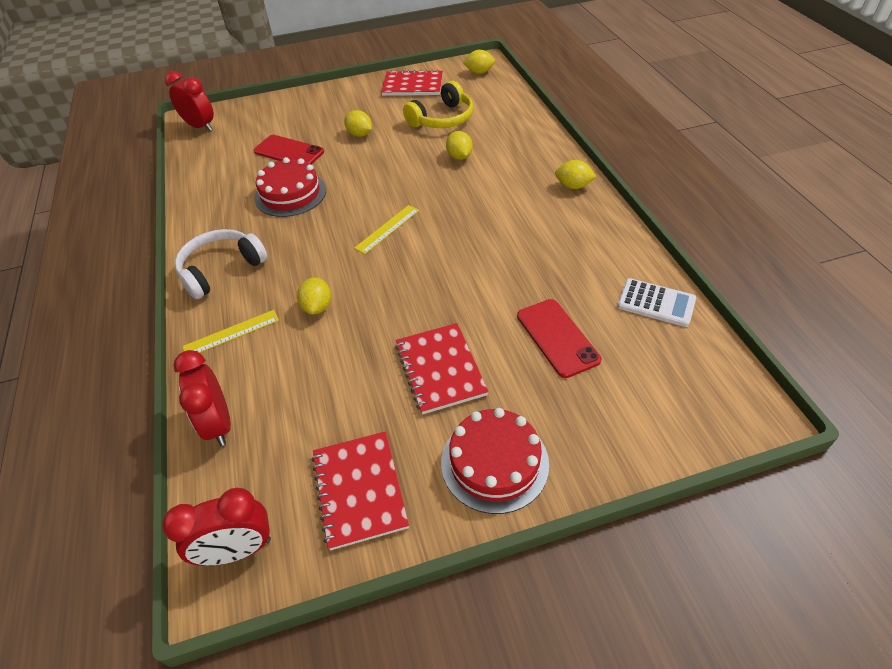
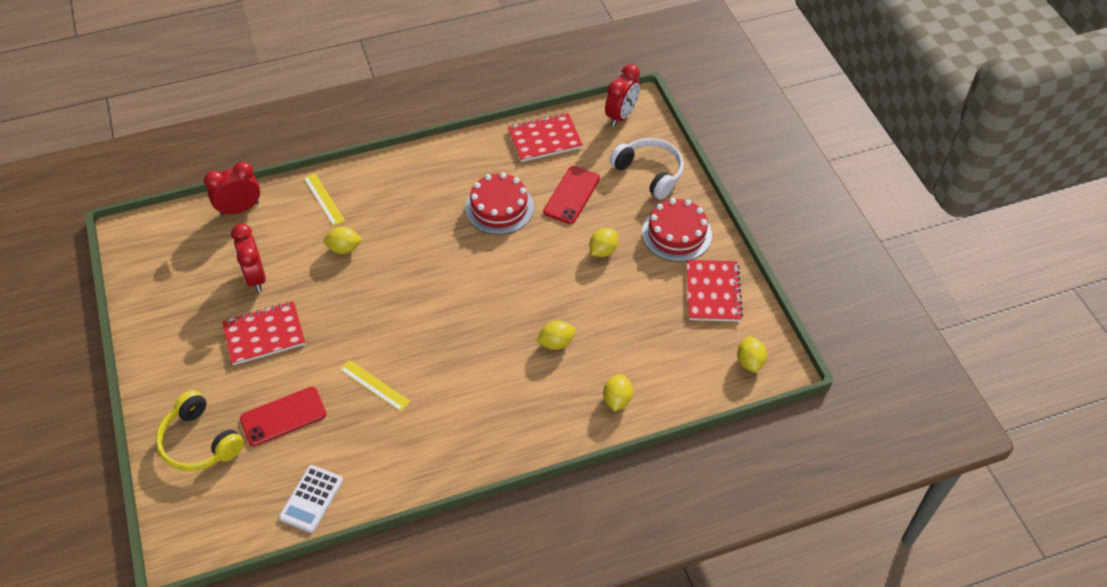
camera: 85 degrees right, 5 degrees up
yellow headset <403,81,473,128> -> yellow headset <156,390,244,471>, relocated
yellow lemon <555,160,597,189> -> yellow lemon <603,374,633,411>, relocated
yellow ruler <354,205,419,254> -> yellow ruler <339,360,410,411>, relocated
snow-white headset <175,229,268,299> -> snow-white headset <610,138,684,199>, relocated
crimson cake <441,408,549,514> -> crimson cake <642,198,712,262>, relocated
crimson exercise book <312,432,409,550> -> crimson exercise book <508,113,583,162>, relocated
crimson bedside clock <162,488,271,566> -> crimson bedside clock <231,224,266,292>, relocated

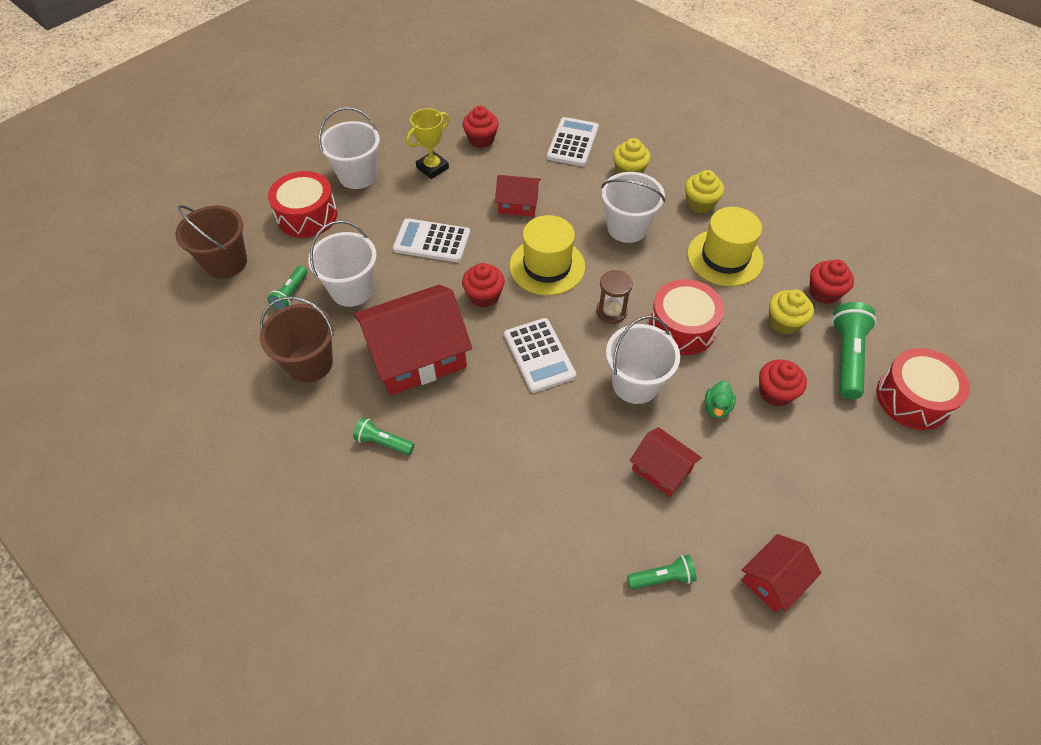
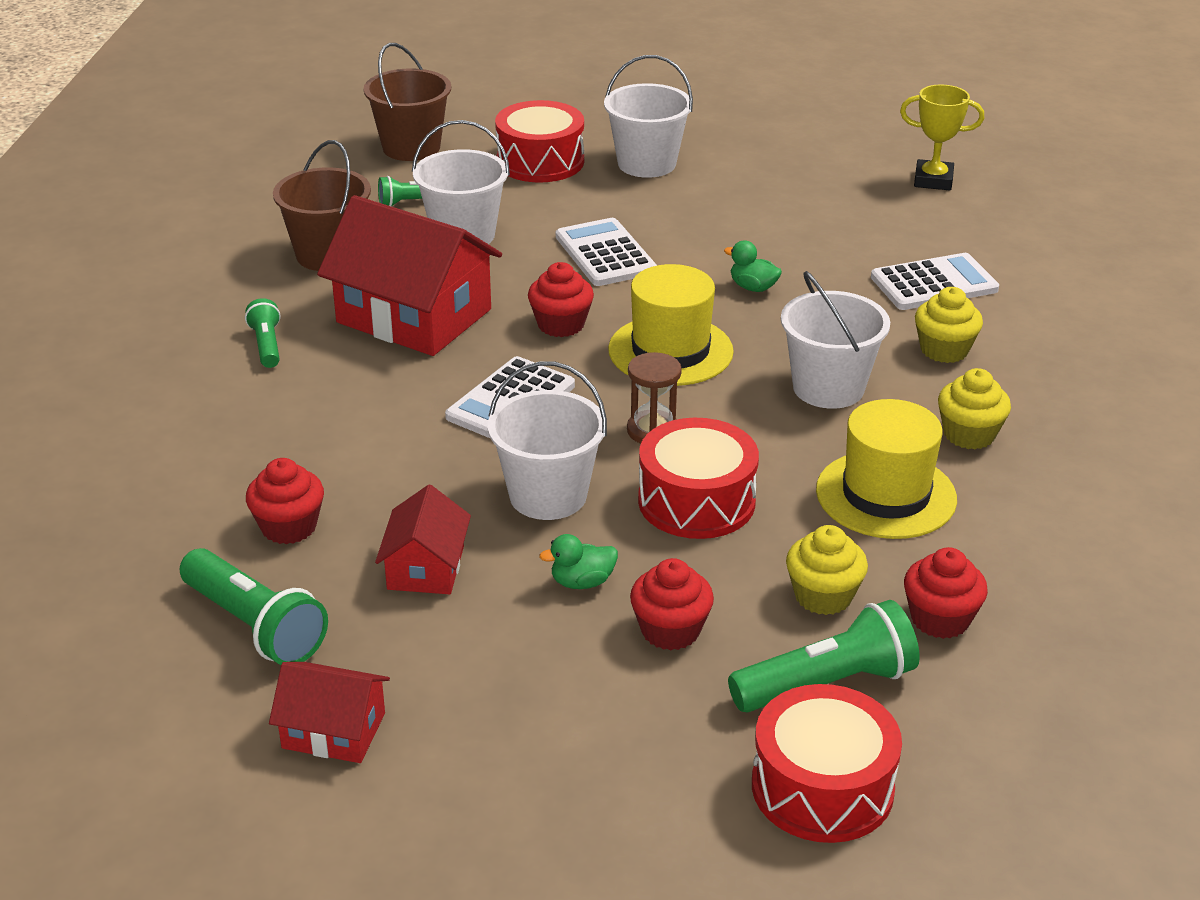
camera: 55 degrees right, 20 degrees down
crimson muffin <463,106,499,148> -> crimson muffin <246,458,324,544>, relocated
yellow trophy <406,108,449,179> -> yellow trophy <900,85,984,190>, relocated
crimson toy house <495,175,541,217> -> green toy duck <724,241,782,292>
green pocket torch <627,555,697,590> -> green pocket torch <180,548,328,665>, x1.75

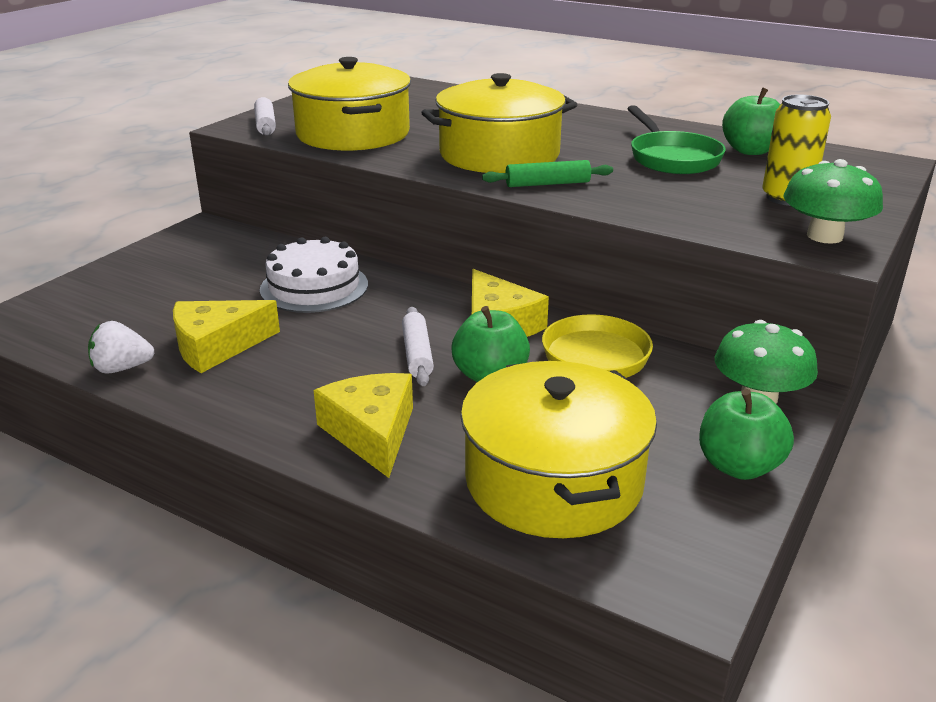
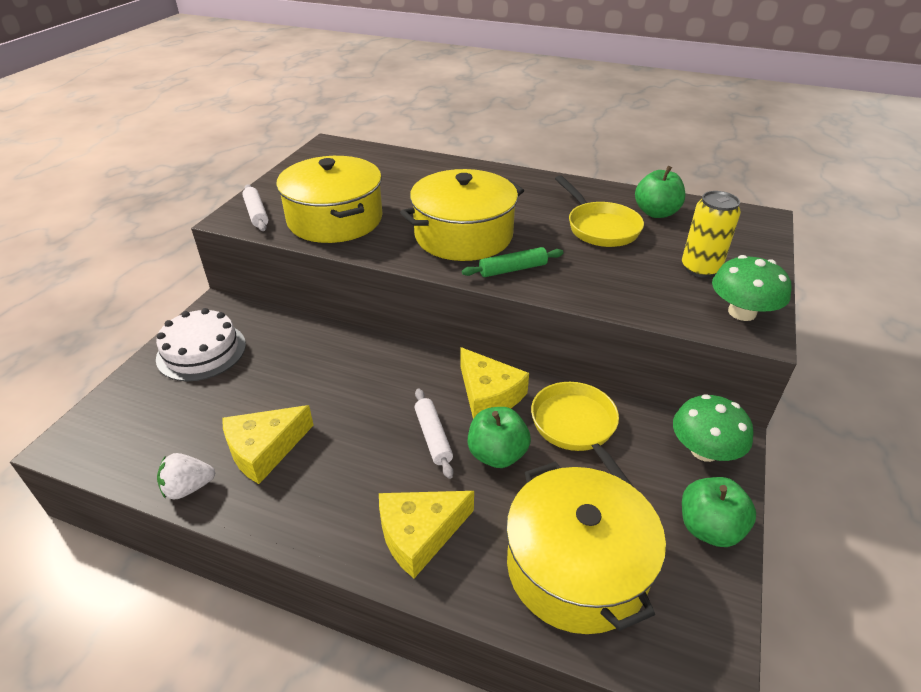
camera: 10 degrees left, 10 degrees up
green pan <627,105,726,174> -> yellow pan <555,175,644,247>
snow-white cake <260,237,368,313> -> snow-white cake <156,308,246,381>, relocated
yellow piece of cheese <314,373,413,478> -> yellow piece of cheese <379,491,474,578>, 90 degrees counterclockwise

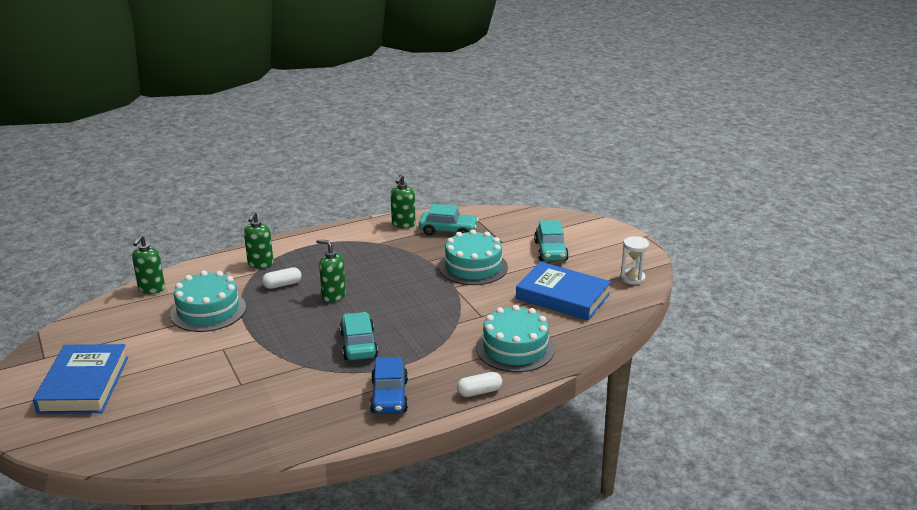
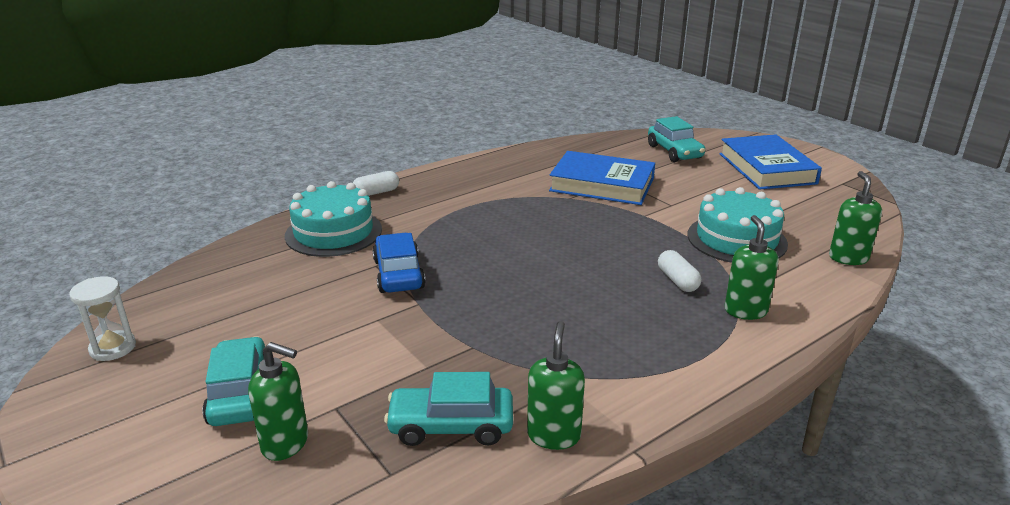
camera: 170 degrees right, 0 degrees up
teal cake <439,229,508,285> -> none
green soap dispenser <316,239,346,302> -> green soap dispenser <248,342,308,461>, relocated
royal blue book <516,262,611,320> -> royal blue book <549,151,655,205>, relocated
snow-white pill shape <262,267,302,289> -> snow-white pill shape <658,250,701,292>, 75 degrees counterclockwise
teal automobile <340,312,378,360> -> teal automobile <648,116,705,162>, relocated
royal blue automobile <370,357,408,414> -> royal blue automobile <372,233,426,293>, relocated

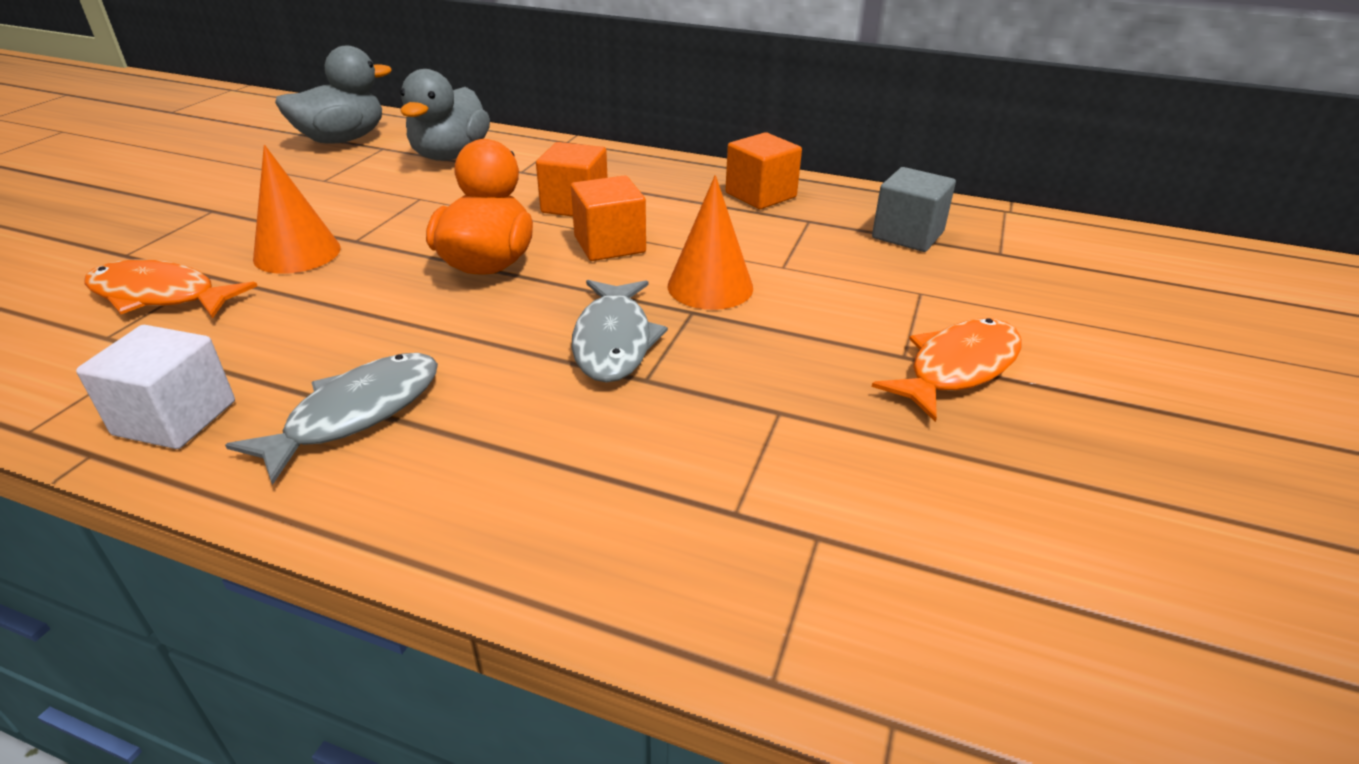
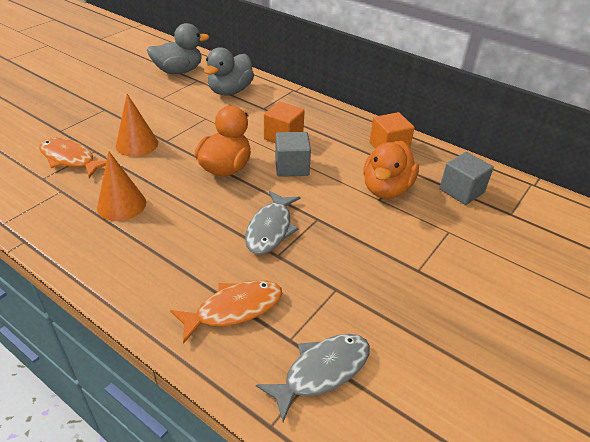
camera: 15 degrees right, 5 degrees up
orange block <571,175,646,261> -> grey block <275,132,311,177>
orange solid cone <668,175,753,310> -> orange solid cone <97,151,146,221>, relocated
orange toy fish <872,318,1022,422> -> orange toy fish <170,280,282,344>, relocated
snow-white block <76,325,235,449> -> none
grey toy fish <225,353,438,485> -> grey toy fish <256,334,370,422>, relocated
none -> orange toy duck <363,141,419,199>

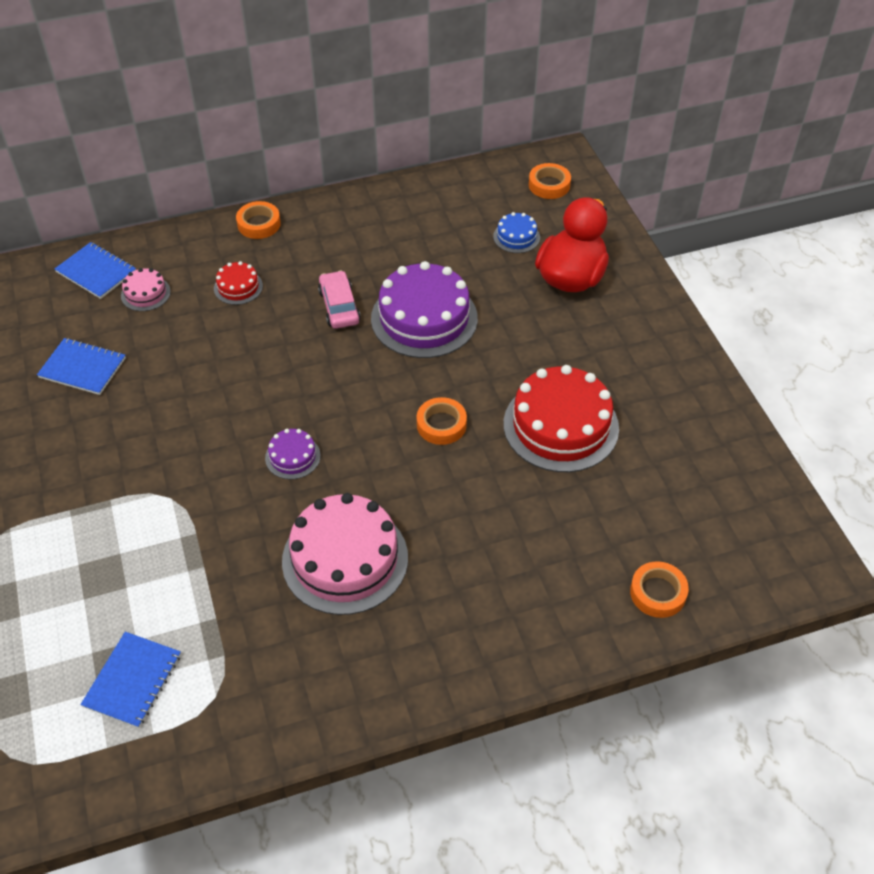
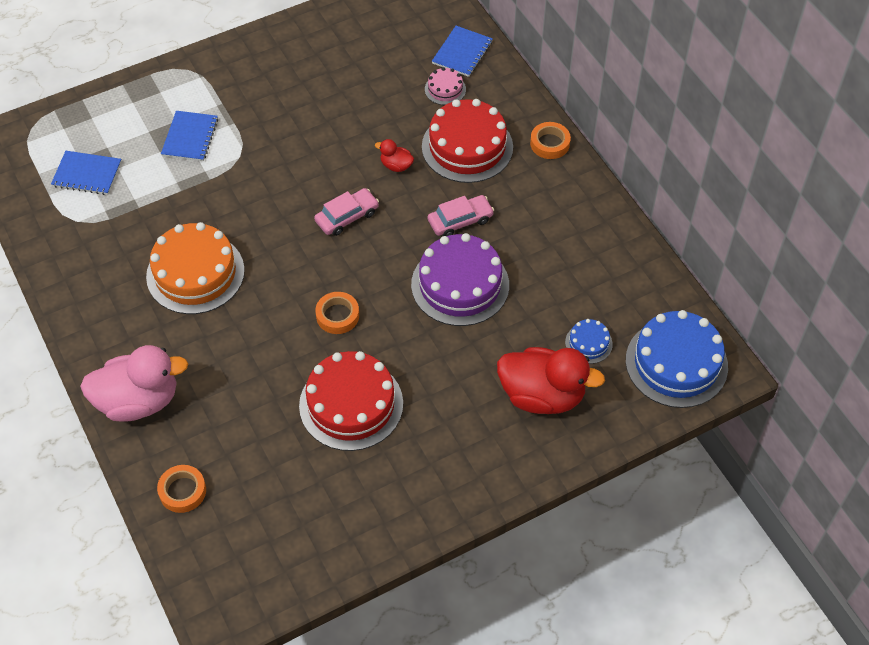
camera: 80 degrees right, 5 degrees up
orange roll of tape <529,163,571,199> -> royal blue cake <626,310,728,408>
crimson cake <214,261,263,305> -> crimson cake <422,99,513,183>, x2.14
royal blue exercise book <37,338,126,395> -> royal blue exercise book <161,111,218,161>, relocated
violet cake <265,429,321,479> -> none
pink cake <282,493,408,615> -> orange cake <146,222,245,314>
none -> crimson toy duck <375,139,414,172>
none -> pink automobile <314,188,379,236>
none -> pink toy duck <80,345,188,422>

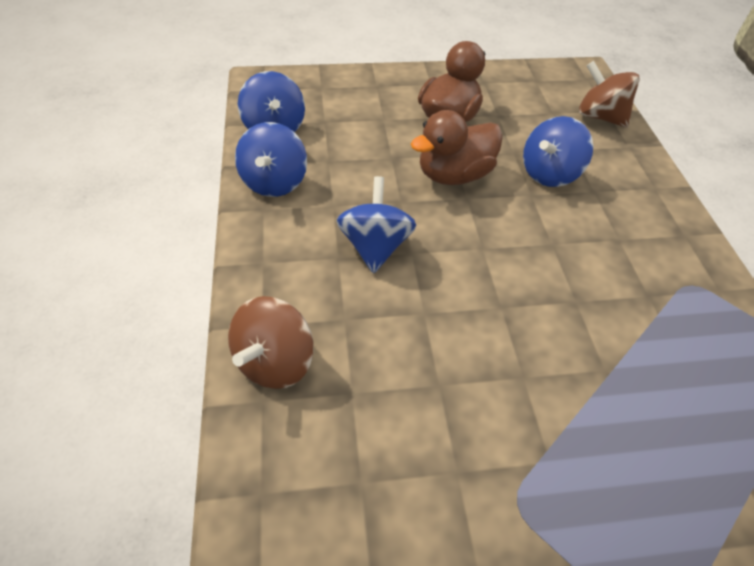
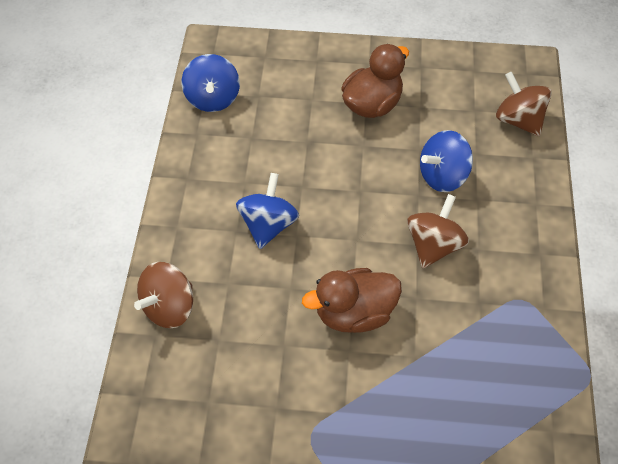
camera: 15 degrees right, 5 degrees up
russet toy duck <411,110,503,185> -> russet toy duck <302,268,402,333>, relocated
royal blue toy top <235,122,307,197> -> none
none -> russet toy top <407,194,469,268>

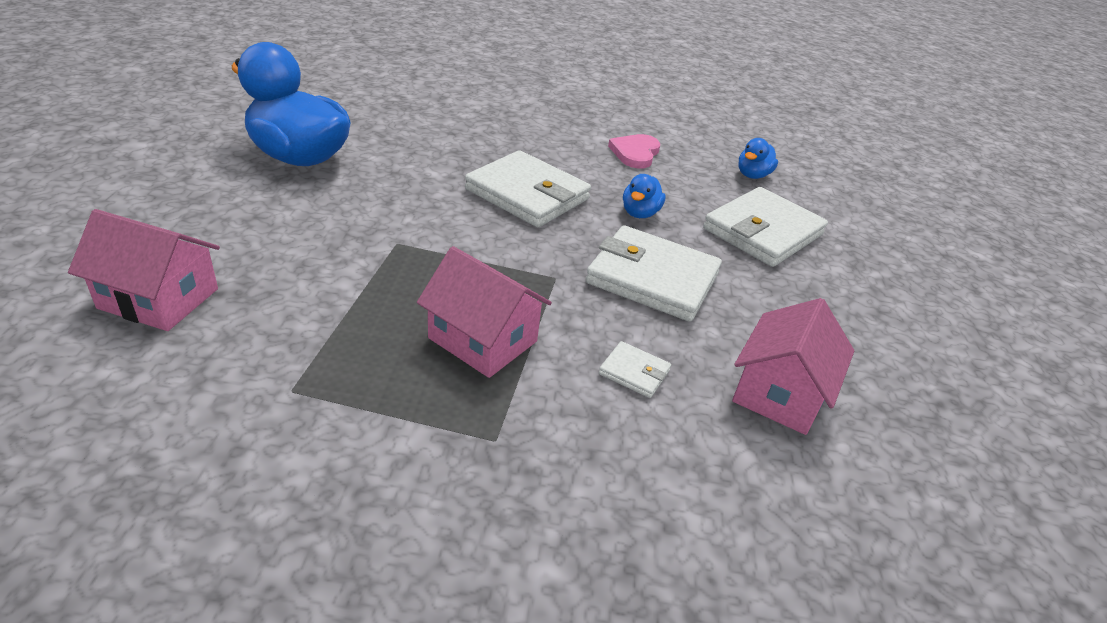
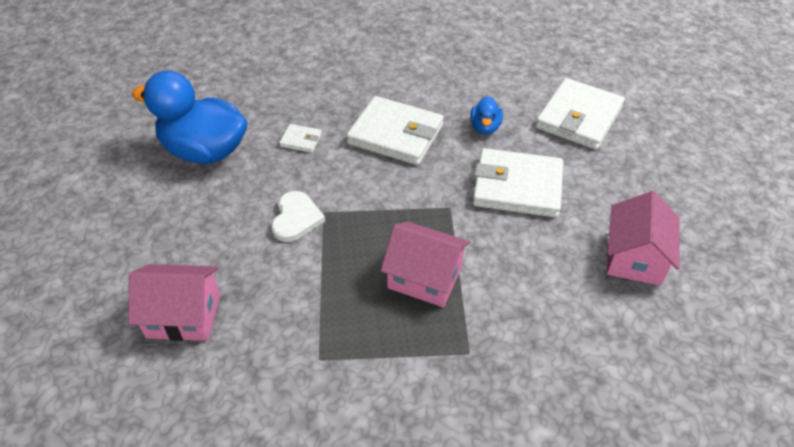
camera: 10 degrees left, 10 degrees up
pink love heart <608,134,660,168> -> none
royal blue toy duck <738,138,778,179> -> none
snow-white wallet <599,341,671,398> -> snow-white wallet <279,124,322,153>, relocated
none -> snow-white love heart <271,191,325,242>

